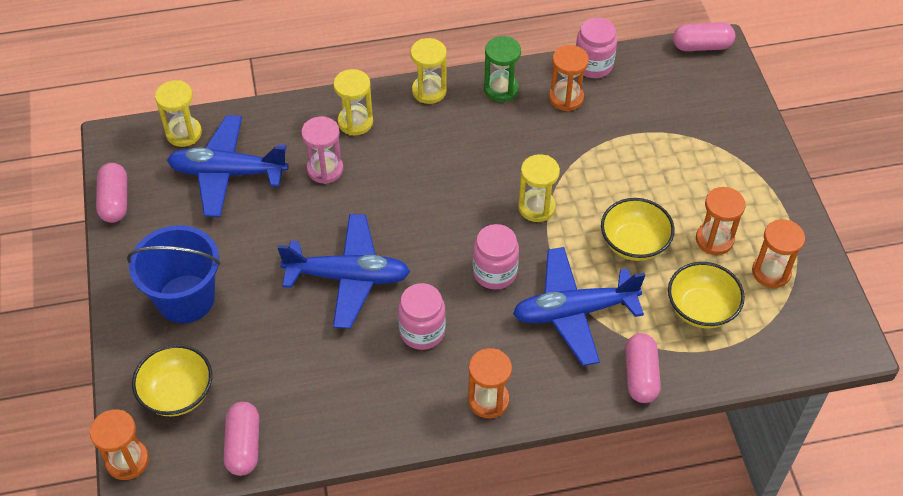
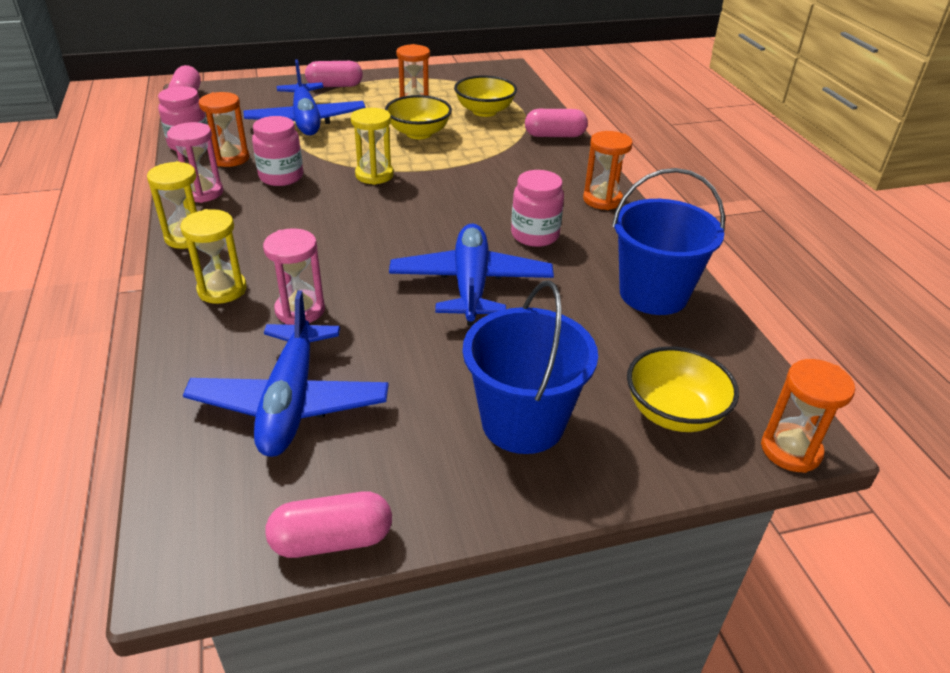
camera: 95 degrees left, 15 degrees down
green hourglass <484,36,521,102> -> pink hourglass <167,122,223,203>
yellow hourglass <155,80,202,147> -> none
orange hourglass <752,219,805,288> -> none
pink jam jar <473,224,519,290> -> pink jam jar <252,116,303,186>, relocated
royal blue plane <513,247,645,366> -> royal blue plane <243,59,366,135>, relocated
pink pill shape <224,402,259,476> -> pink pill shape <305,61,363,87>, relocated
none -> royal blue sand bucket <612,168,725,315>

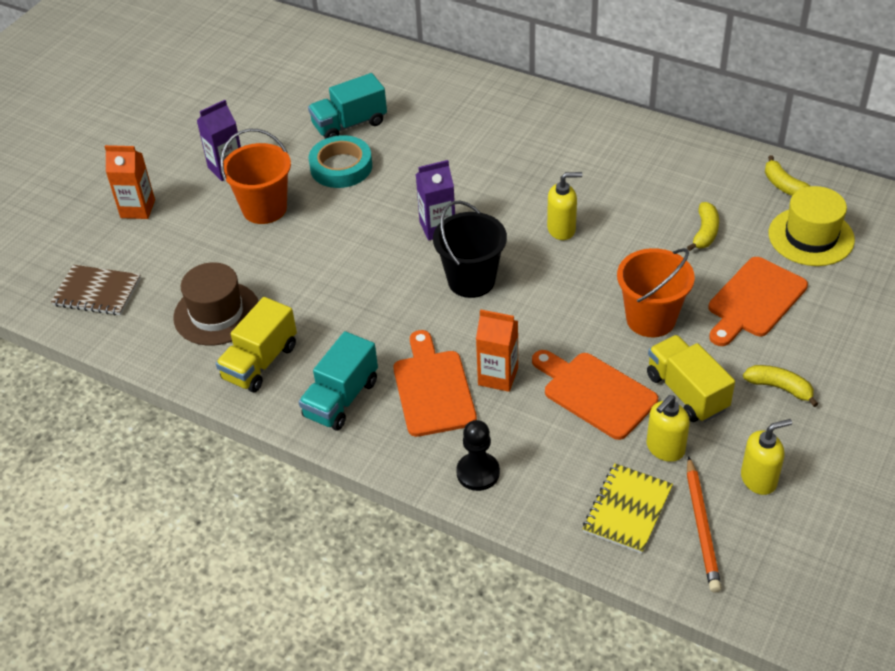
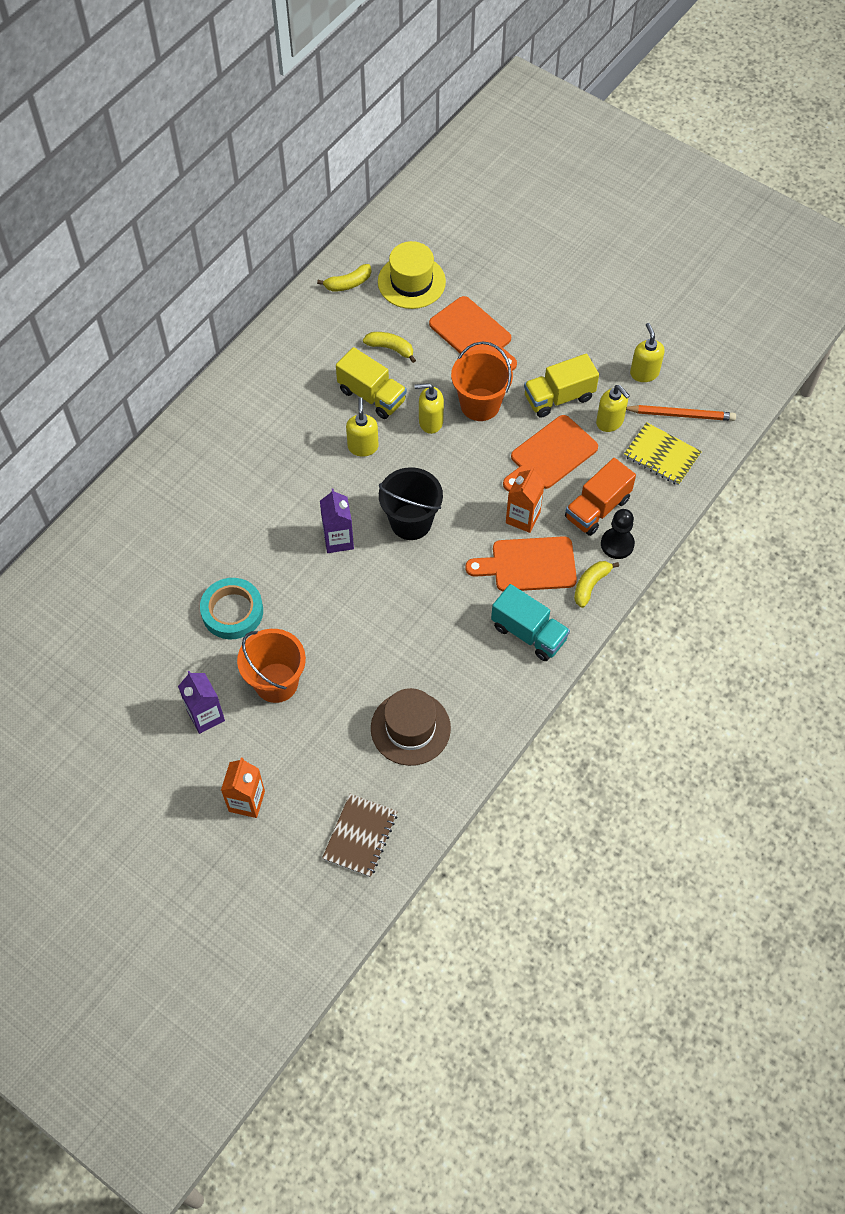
camera: 85 degrees left, 15 degrees up
teal lorry <308,73,387,139> -> none
yellow lorry <216,297,297,392> -> yellow lorry <336,347,407,419>, relocated
yellow banana <743,365,818,407> -> yellow banana <574,561,619,608>, relocated
none -> yellow soap dispenser <415,383,444,434>
none -> orange lorry <565,458,636,536>

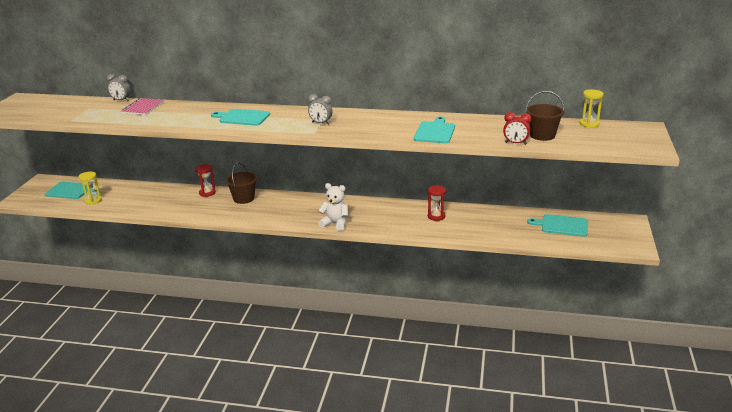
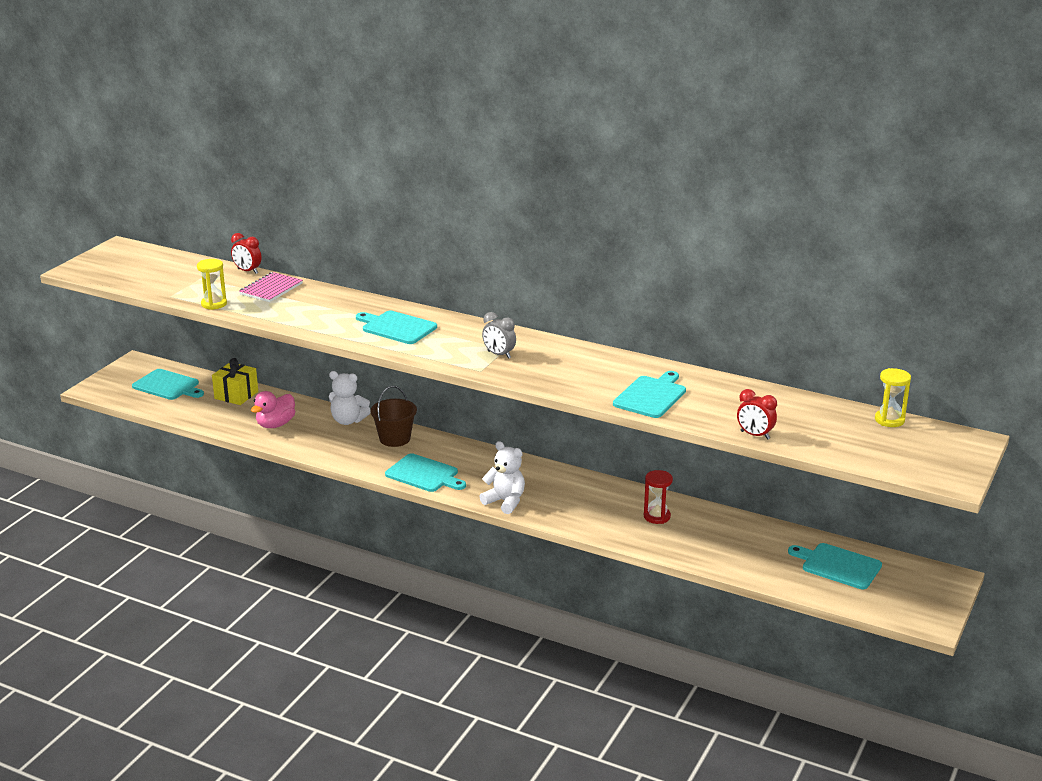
camera: 15 degrees right, 0 degrees up
grey bedside clock <107,74,131,101> -> crimson bedside clock <231,233,262,274>
russet sand bucket <525,91,564,141> -> none
crimson hourglass <195,164,216,197> -> snow-white stuffed bear <329,371,371,425>
yellow hourglass <78,172,102,205> -> yellow hourglass <197,259,227,310>, relocated
none -> yellow gift <212,358,258,405>
none -> pink toy duck <251,391,295,428>
none -> teal cutting board <385,453,466,492>

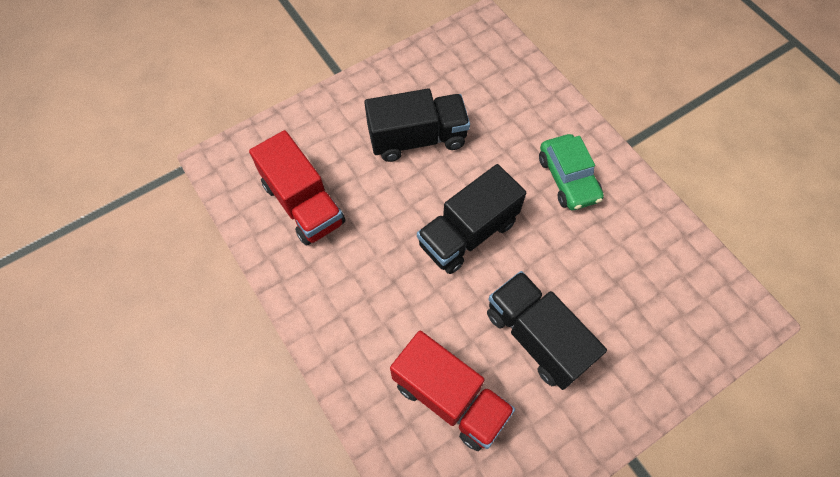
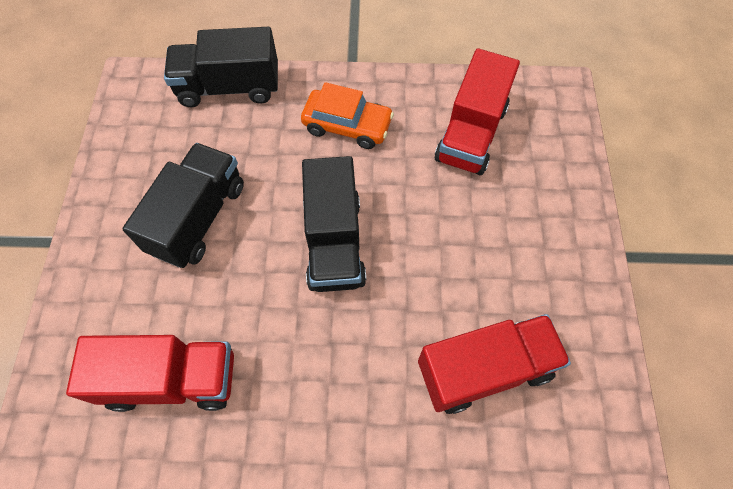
camera: 55 degrees left, 0 degrees up
green automobile <539,134,604,210> -> orange automobile <301,82,394,149>
black lorry <487,271,607,390> -> black lorry <164,27,278,107>, relocated
none -> crimson lorry <435,48,520,175>

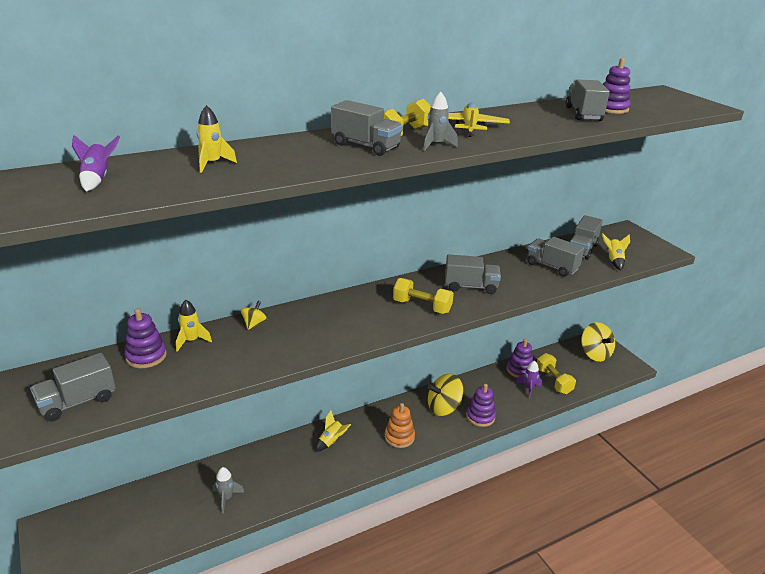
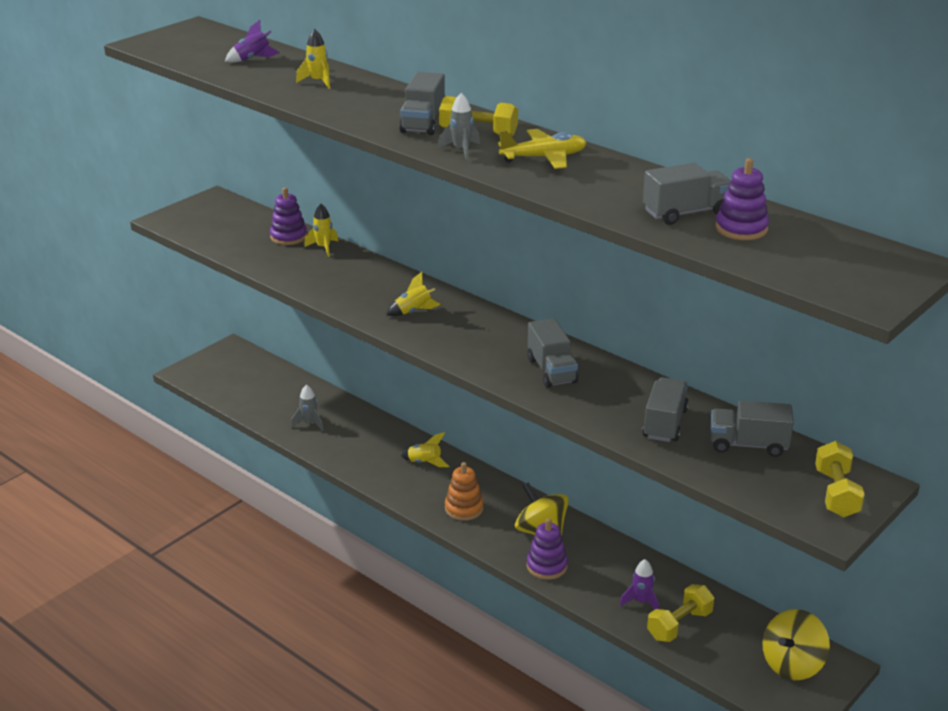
camera: 70 degrees right, 0 degrees up
yellow rocket <602,233,630,270> -> yellow rocket <386,272,441,316>, relocated
yellow free weight <393,278,454,314> -> yellow free weight <815,441,865,517>, relocated
yellow toy top <241,301,267,330> -> none
violet stacking rings <507,339,533,378> -> none
grey lorry <30,353,116,421> -> none

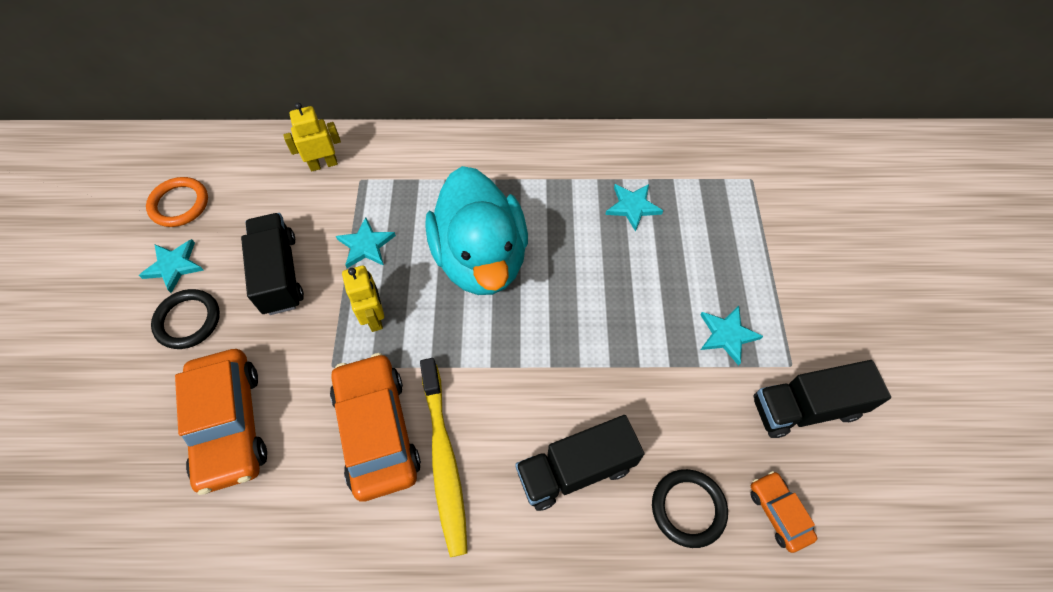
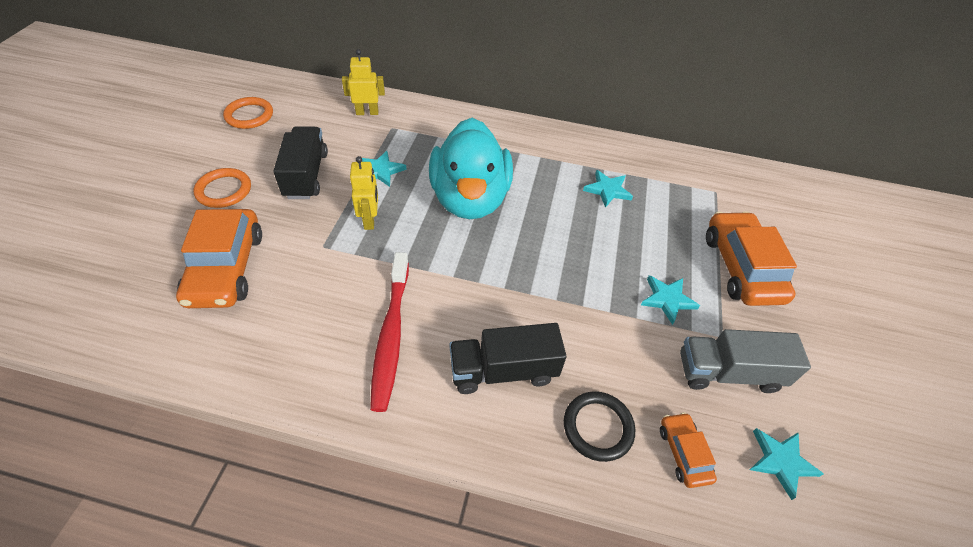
camera: 10 degrees right, 10 degrees down
teal five-pointed star <139,239,203,293> -> teal five-pointed star <750,428,824,500>, relocated
black ring <151,289,220,349> -> orange ring <194,168,251,208>
orange automobile <330,353,421,501> -> orange automobile <706,211,797,306>, relocated
yellow toothbrush <420,358,468,557> -> crimson toothbrush <370,252,409,412>
black lorry <754,360,891,438> -> grey lorry <680,329,811,393>

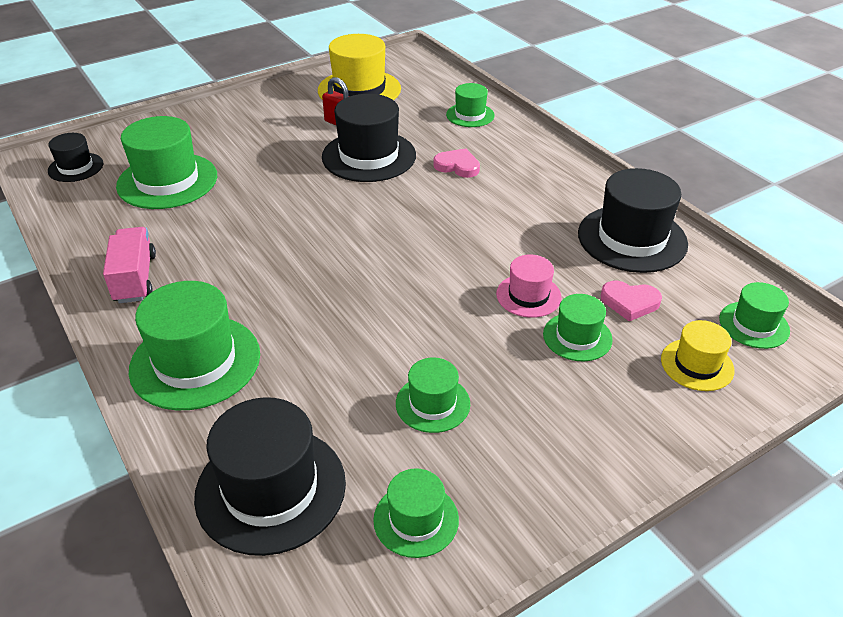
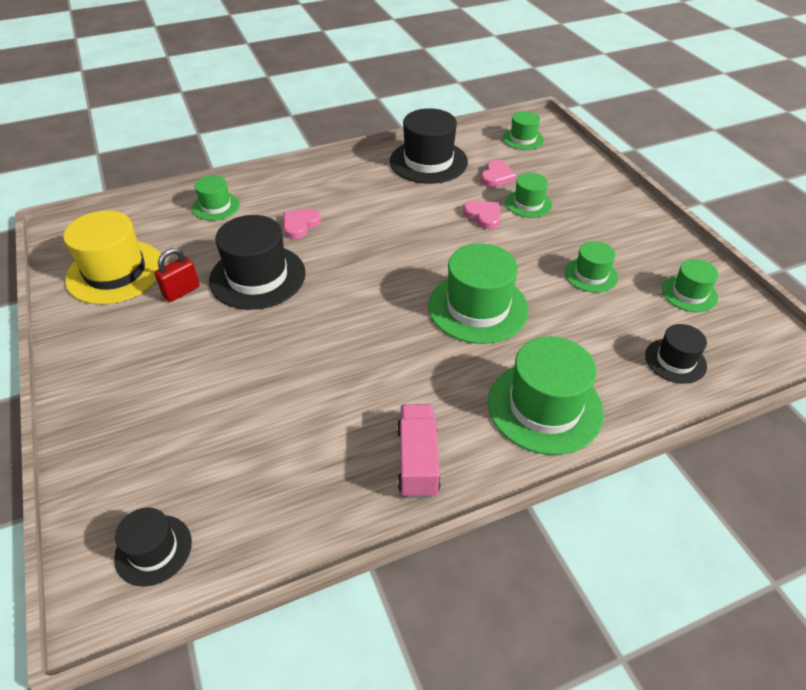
camera: 80 degrees left, 5 degrees up
green hat <116,116,217,209> -> green hat <428,243,529,344>, relocated
pink lorry <103,227,156,303> -> pink lorry <397,404,441,498>, 90 degrees clockwise
pink hat <496,255,562,318> -> pink love heart <463,200,501,229>
yellow hat <661,320,734,391> -> none
black hat <194,397,346,556> -> black hat <645,324,707,384>, x0.55

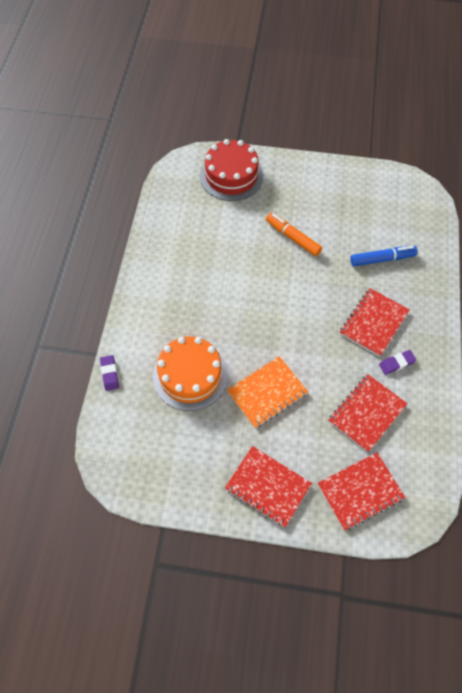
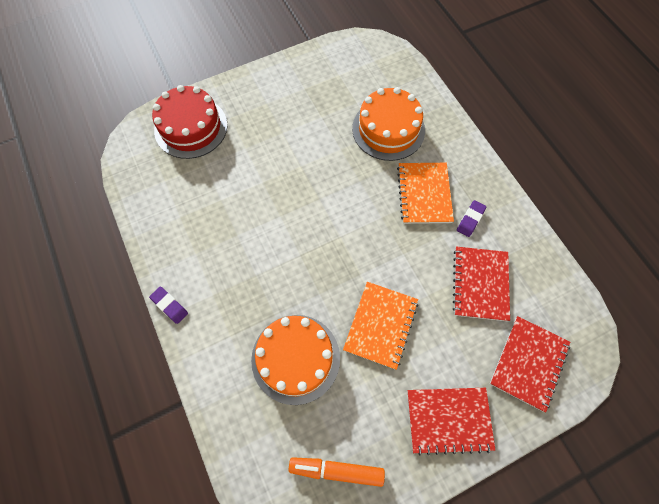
camera: 35 degrees left, 5 degrees up
orange felt pen <266,213,322,256> -> orange felt pen <289,457,385,487>, relocated
royal blue felt pen <350,246,418,266> -> orange cake <352,87,425,161>
crimson exercise book <340,288,410,357> -> orange exercise book <397,163,454,224>
violet gum eraser <100,355,119,391> -> violet gum eraser <149,287,188,324>, relocated

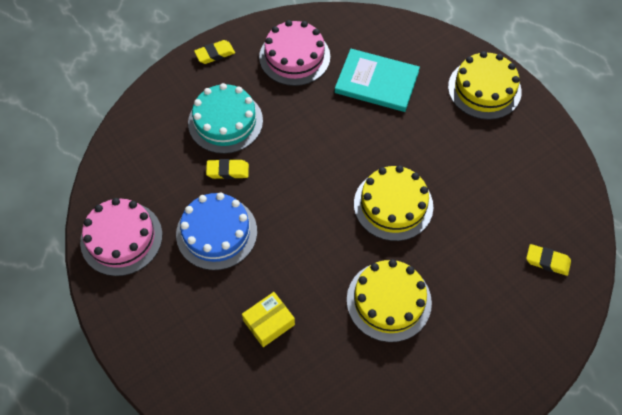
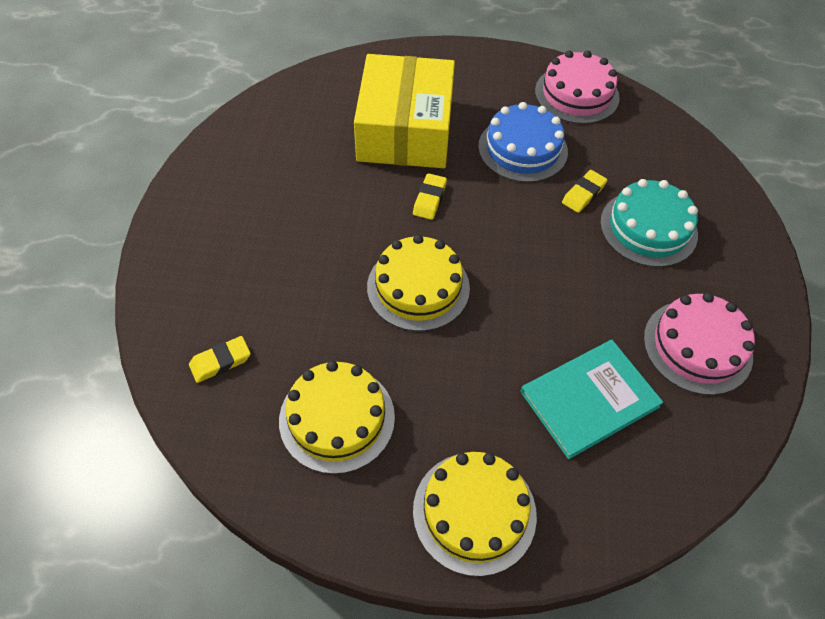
camera: 130 degrees right, 5 degrees down
yellow gum eraser <194,40,235,64> -> yellow gum eraser <413,173,447,220>, relocated
yellow cake <347,259,432,342> -> yellow cake <279,361,395,474>, relocated
yellow parcel <242,292,295,347> -> yellow parcel <354,54,455,168>, x2.43

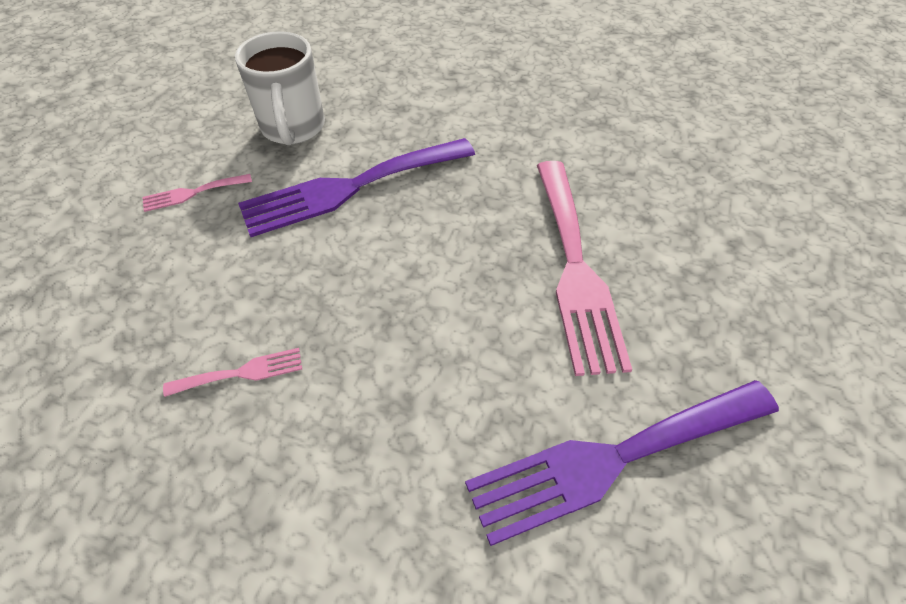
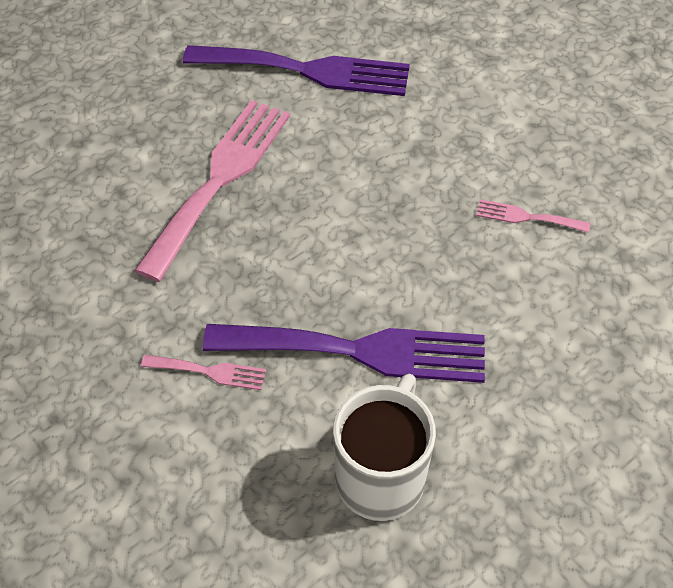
camera: 150 degrees left, 0 degrees up
pink fork <142,174,252,212> -> pink fork <141,355,266,390>, relocated

